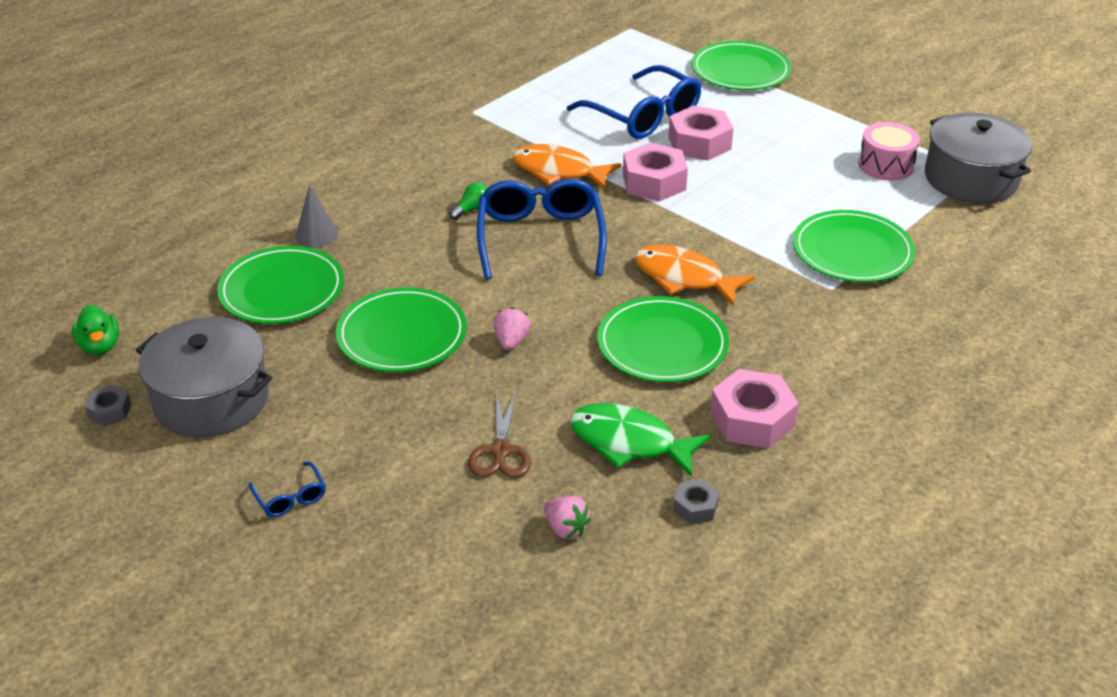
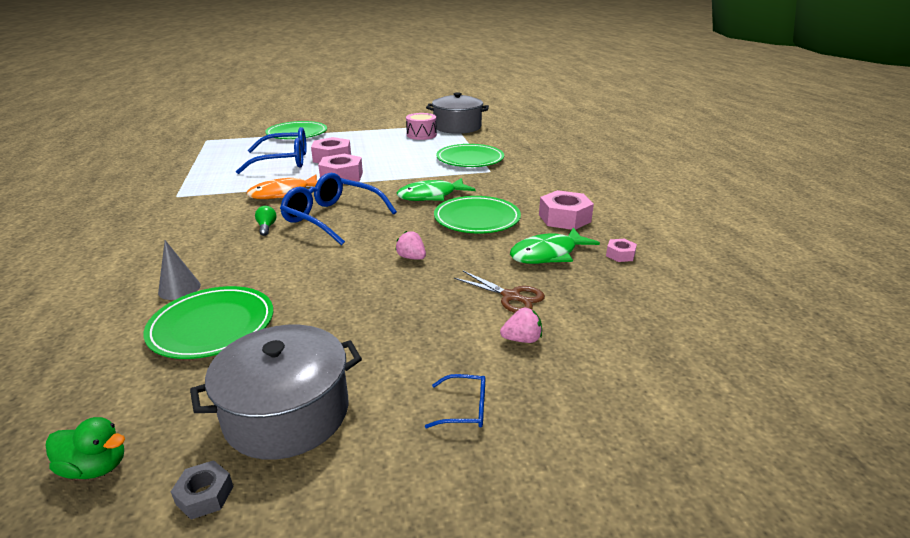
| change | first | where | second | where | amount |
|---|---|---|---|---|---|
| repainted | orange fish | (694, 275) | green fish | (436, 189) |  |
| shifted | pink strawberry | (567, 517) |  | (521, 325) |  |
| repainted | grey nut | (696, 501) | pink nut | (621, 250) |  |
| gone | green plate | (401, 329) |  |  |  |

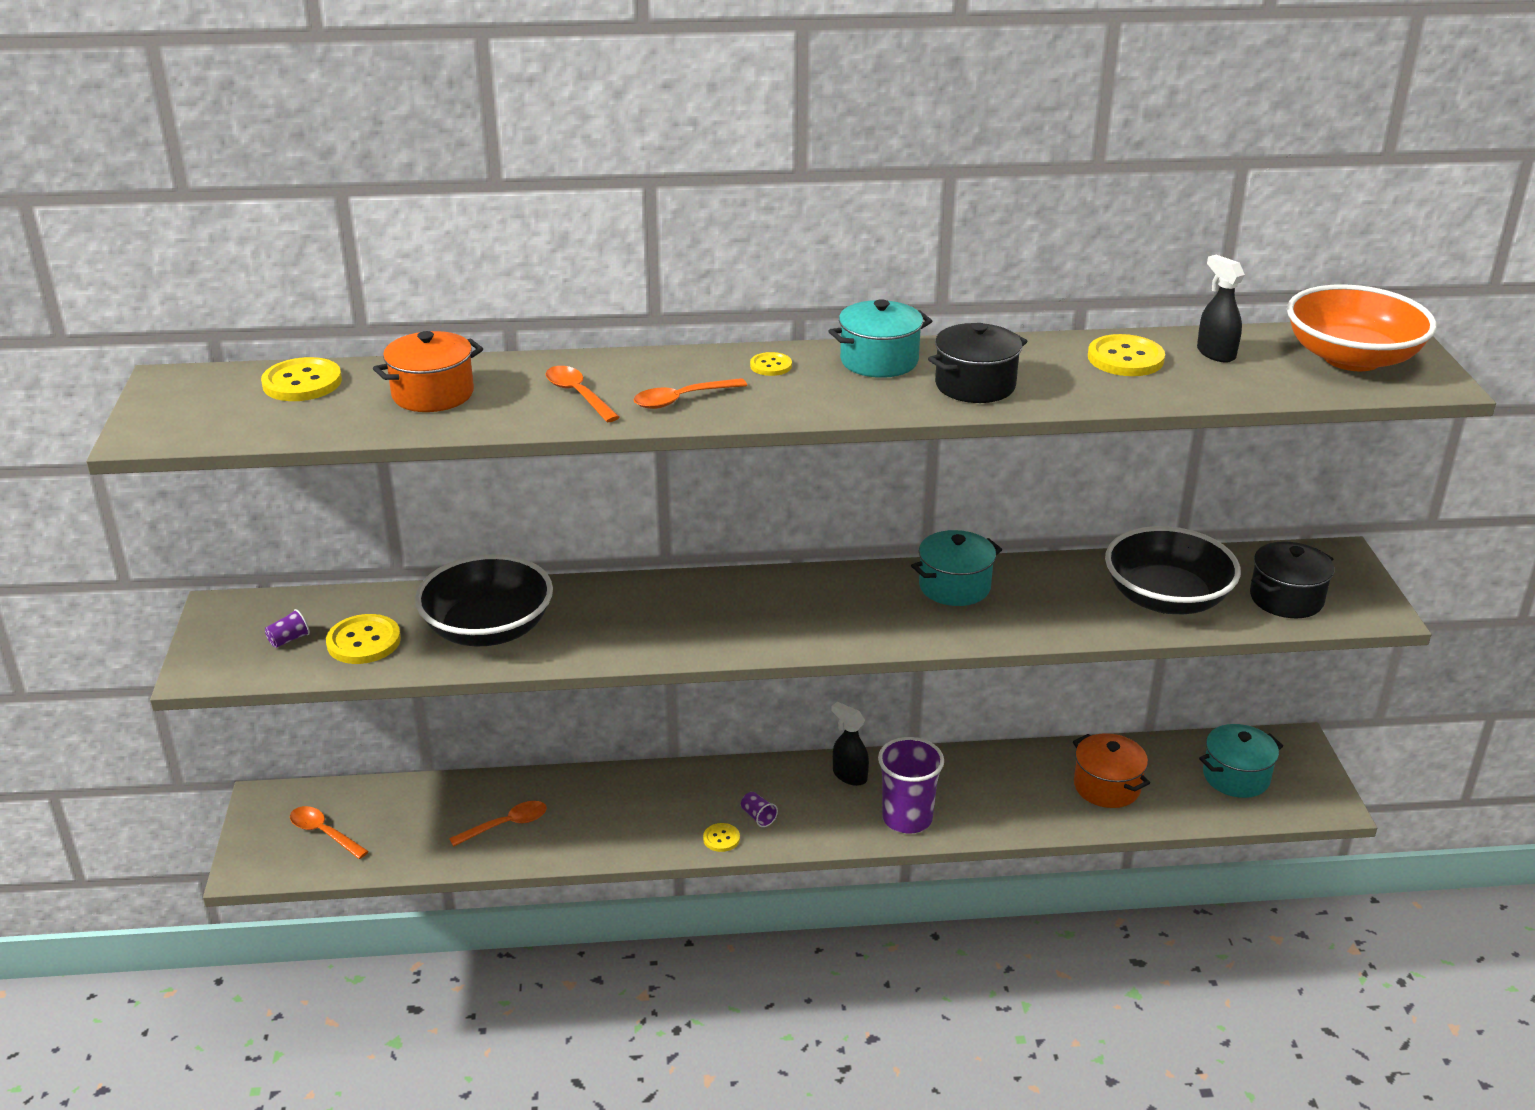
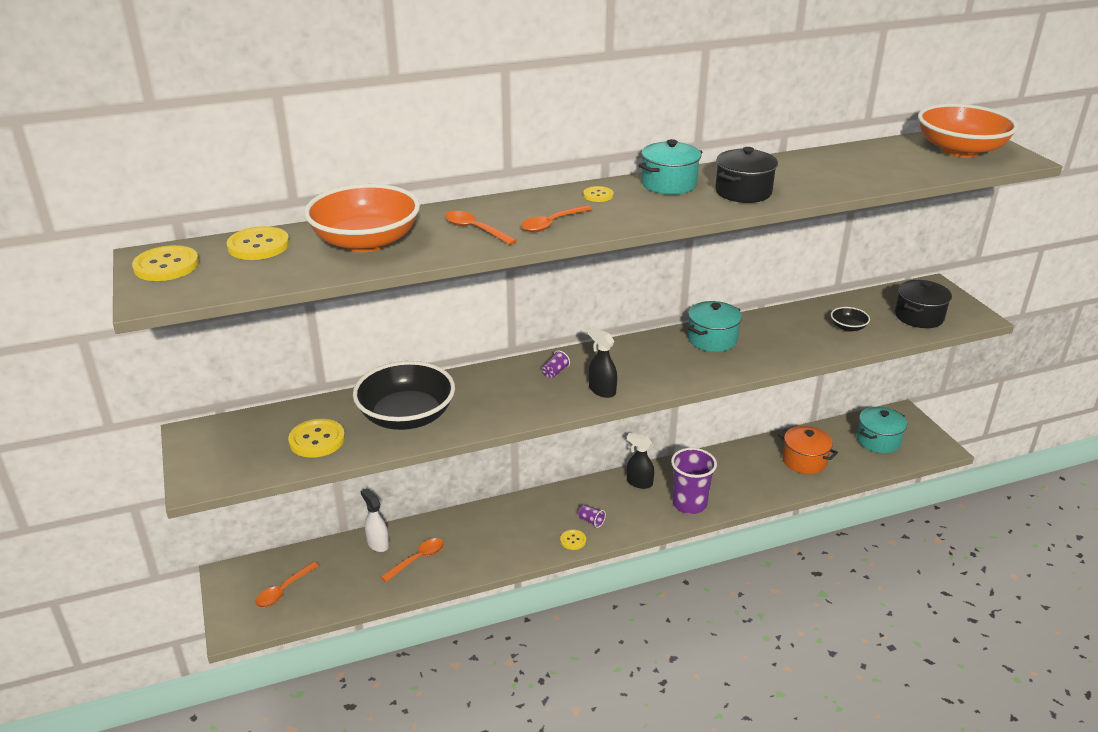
| change | first | where | second | where | amount |
|---|---|---|---|---|---|
| shifted | yellow button | (1126, 355) |  | (165, 263) |  |
| rotated | orange spoon | (329, 832) |  | (287, 584) | 75 degrees counterclockwise |
| swapped | orange pot | (428, 371) | orange bowl | (362, 218) |  |
| new |  |  | white spray bottle | (375, 520) |  |
| shifted | purple cup | (287, 628) |  | (556, 364) |  |
| shifted | black spray bottle | (1221, 308) |  | (602, 362) |  |
| scaled | black bowl | (1173, 570) |  | (850, 319) | x0.44 |

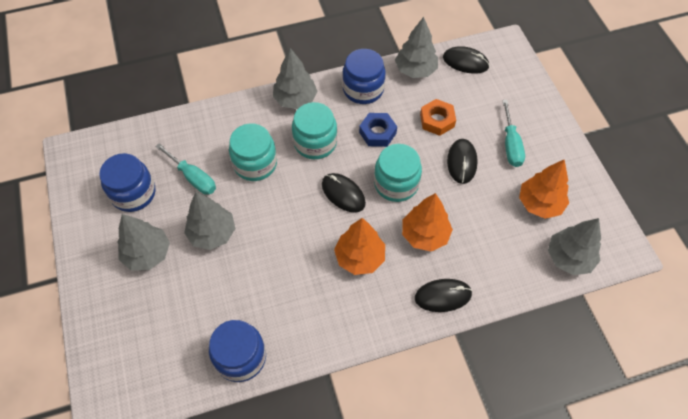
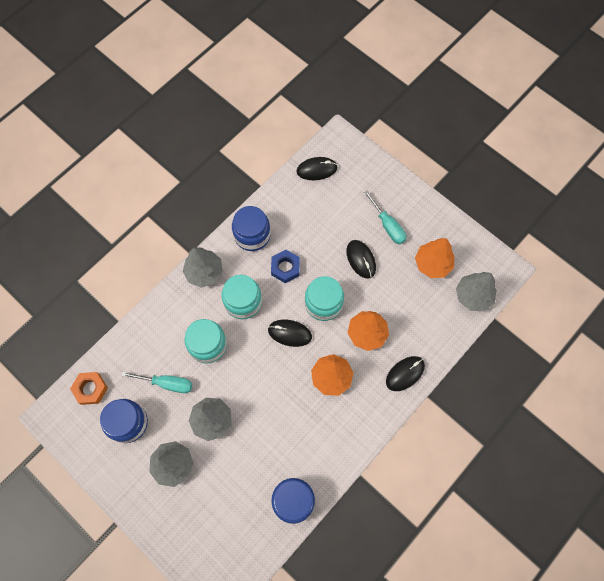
| change | first | where | second | where | amount |
|---|---|---|---|---|---|
| shifted | orange nut | (438, 117) |  | (89, 388) |  |
| gone | grey tree | (416, 47) |  |  |  |

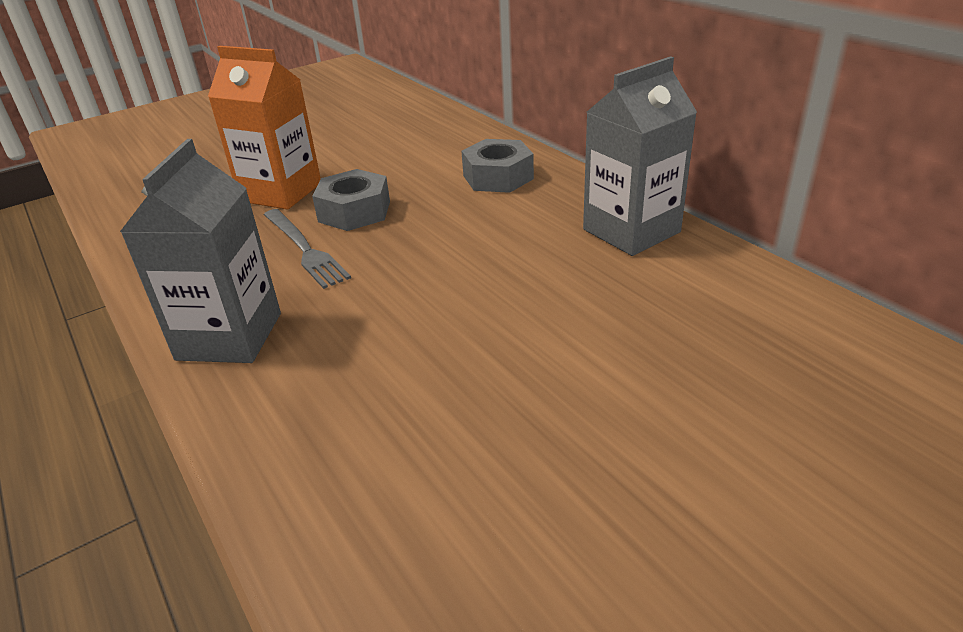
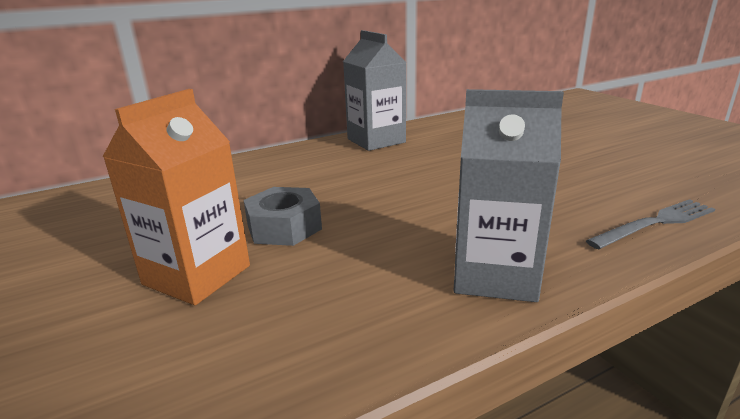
| change | first | where | second | where | amount |
|---|---|---|---|---|---|
| shifted | grey fork | (307, 249) |  | (650, 224) |  |
| gone | grey nut | (497, 166) |  |  |  |

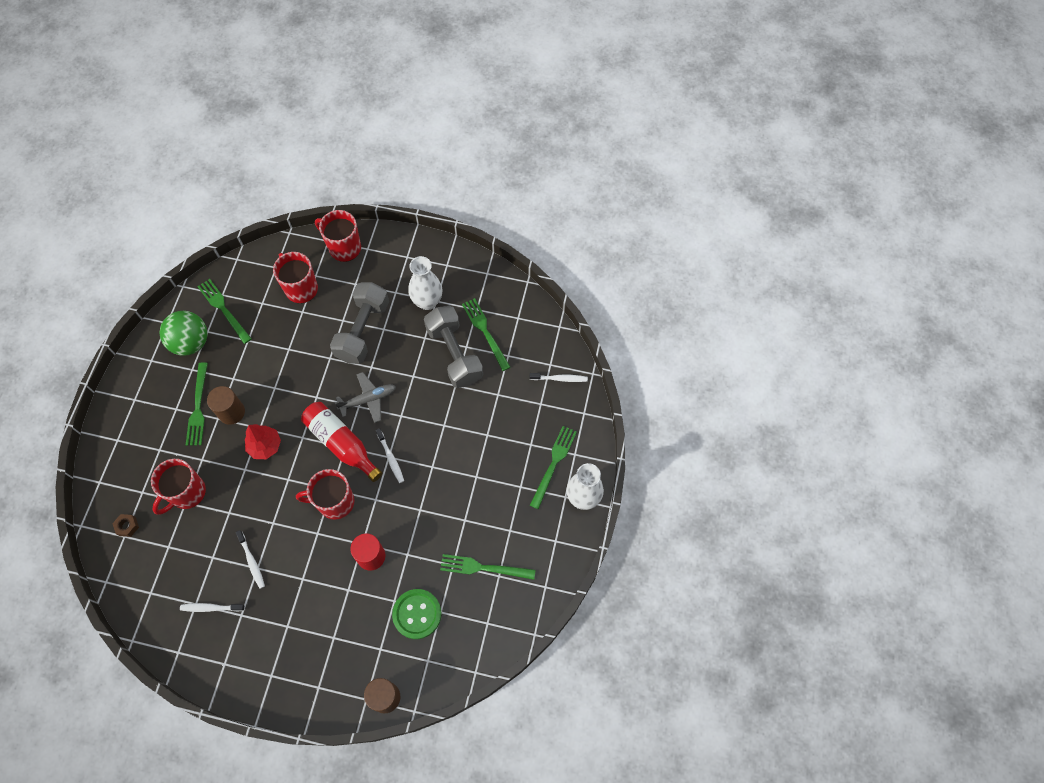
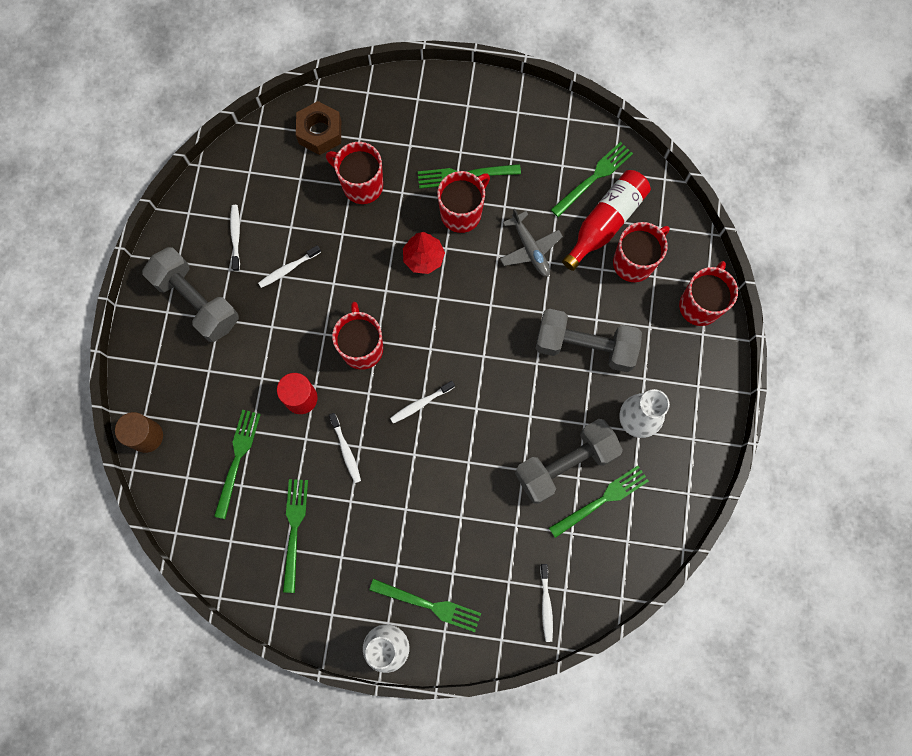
| change | first | where | second | where | amount |
|---|---|---|---|---|---|
| new |  |  | grey dumbbell | (190, 294) |  |
| swapped | green button | (417, 614) | green fork | (237, 464) |  |
| scaled | brown nut | (125, 525) |  | (318, 128) | x1.91 |
| new |  |  | white toothbrush | (345, 448) |  |
| swapped | brown cylinder | (226, 405) | red mug | (463, 202) |  |
| shifted | grey plane | (365, 397) |  | (531, 243) |  |
| shifted | red bottle | (341, 442) |  | (606, 220) |  |
| gone | green ball | (184, 333) |  |  |  |

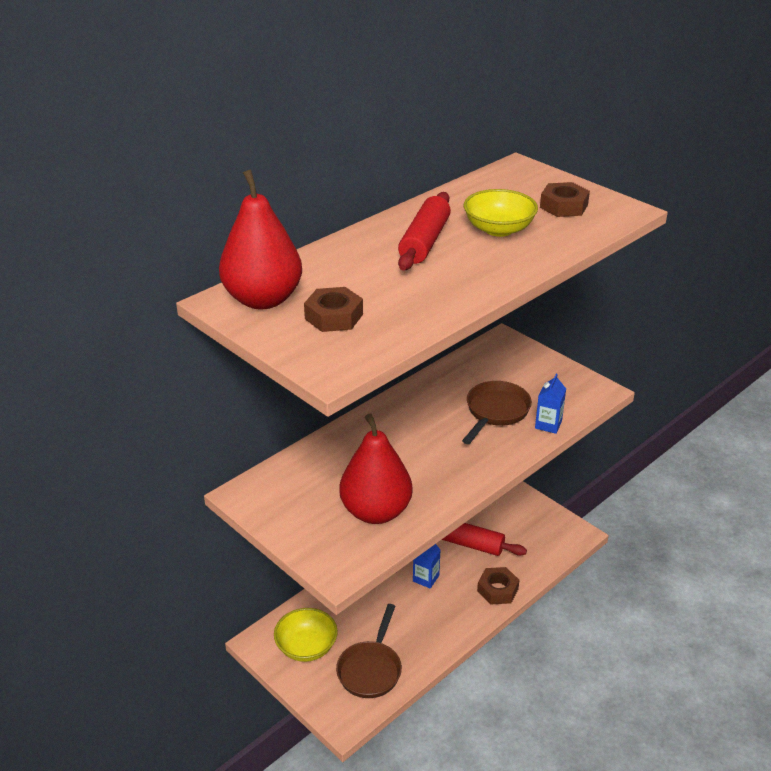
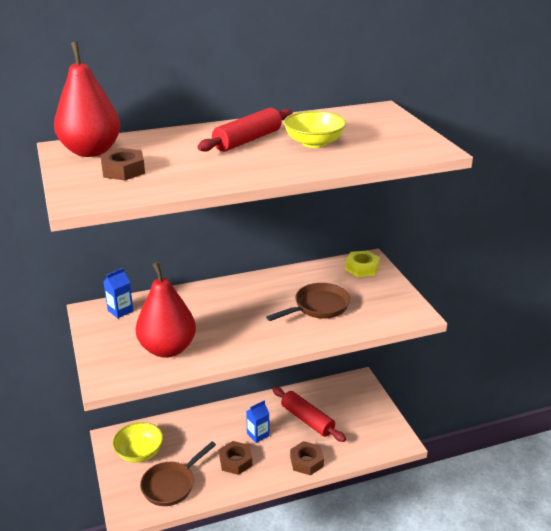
| change | first | where | second | where | amount |
|---|---|---|---|---|---|
| shifted | blue carton | (550, 404) |  | (118, 293) |  |
| shifted | brown nut | (565, 199) |  | (235, 458) |  |
| new |  |  | yellow nut | (362, 263) |  |

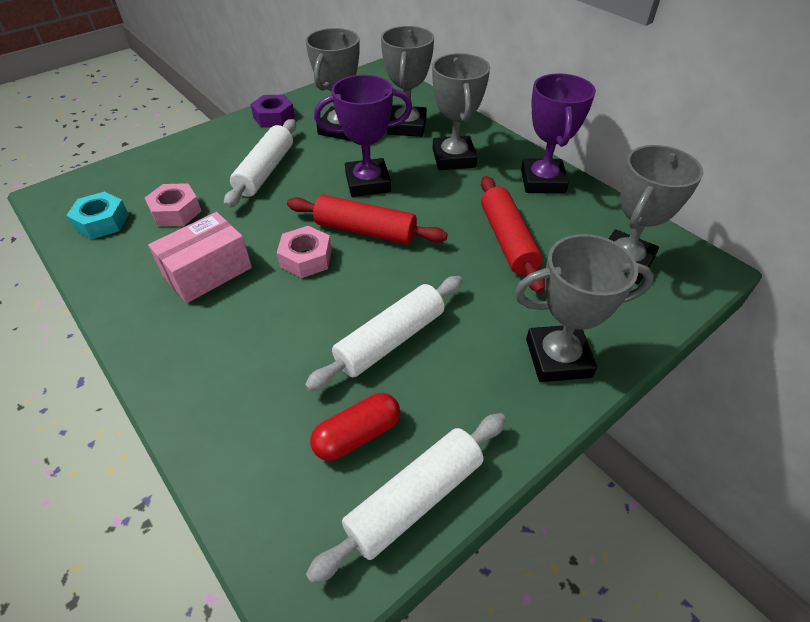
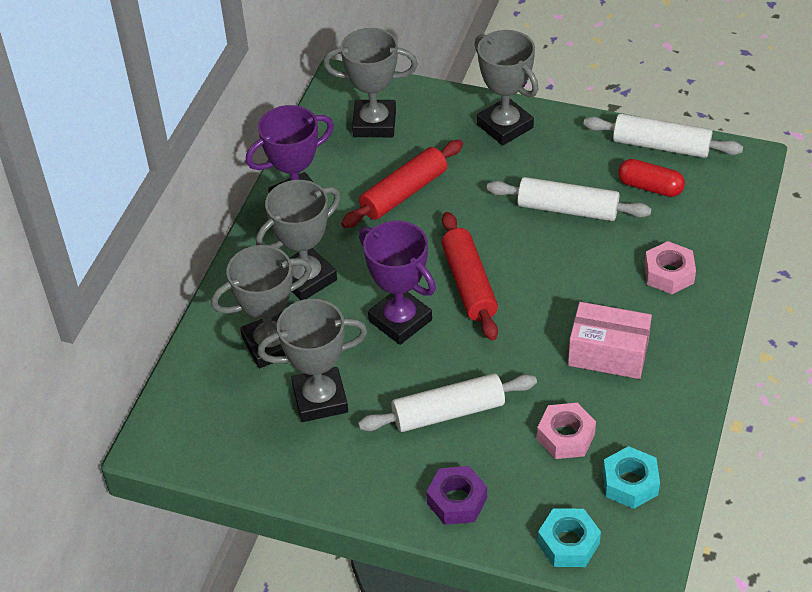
| change | first | where | second | where | amount |
|---|---|---|---|---|---|
| shifted | purple nut | (272, 111) |  | (456, 495) |  |
| new |  |  | turquoise nut | (569, 538) |  |
| shifted | pink nut | (304, 252) |  | (670, 267) |  |

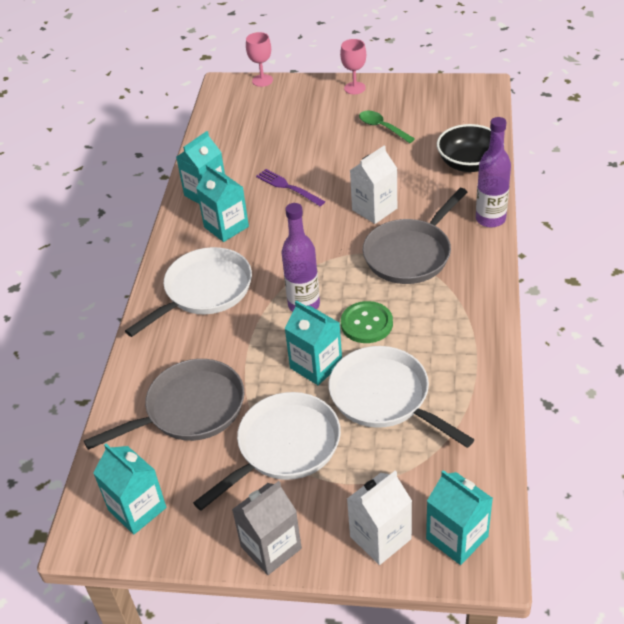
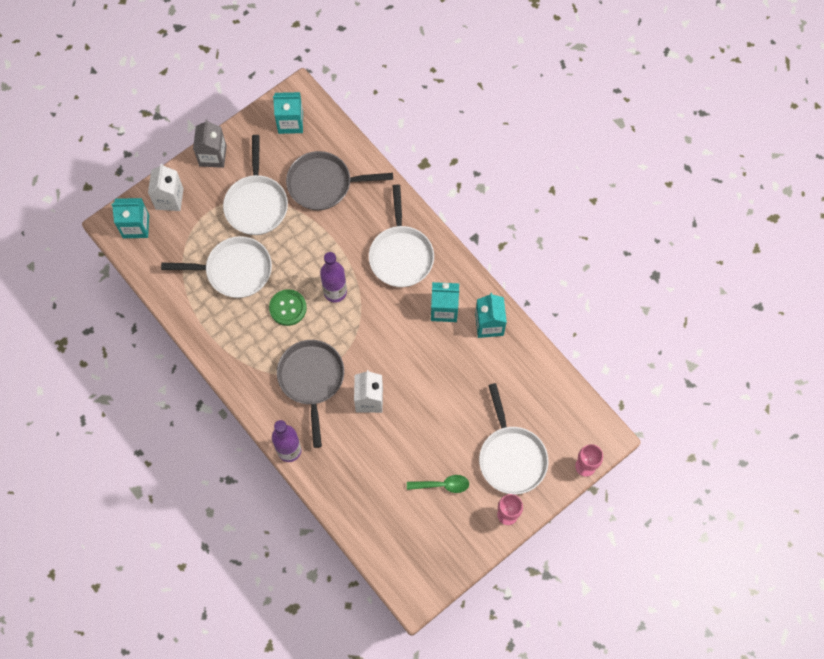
| change | first | where | second | where | amount |
|---|---|---|---|---|---|
| rotated | grey pan | (164, 404) |  | (339, 180) | 75 degrees clockwise |
| new |  |  | white pan | (513, 438) |  |
| gone | purple fork | (290, 187) |  |  |  |
| gone | turquoise carton | (313, 342) |  |  |  |
| gone | black bowl | (464, 148) |  |  |  |

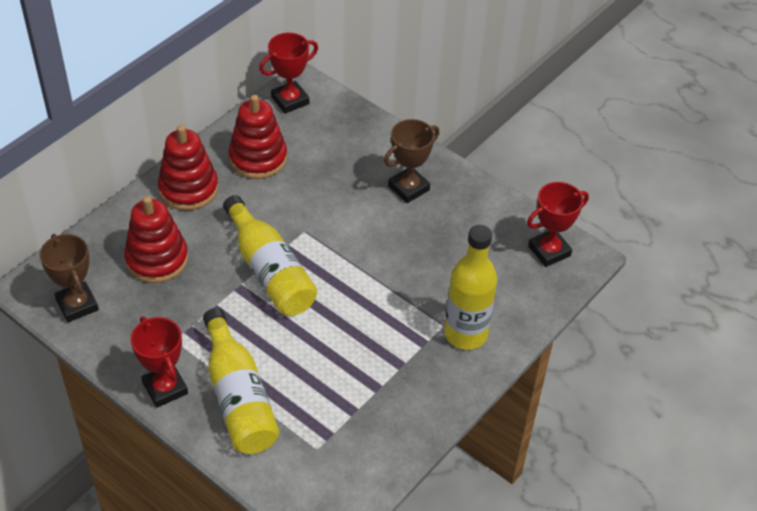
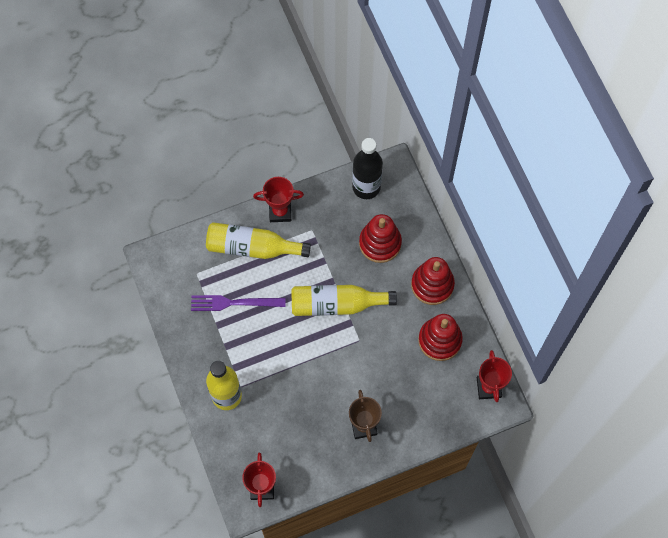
| change | first | where | second | where | amount |
|---|---|---|---|---|---|
| new |  |  | purple fork | (238, 303) |  |
| swapped | brown trophy | (69, 278) | black bottle | (367, 168) |  |

